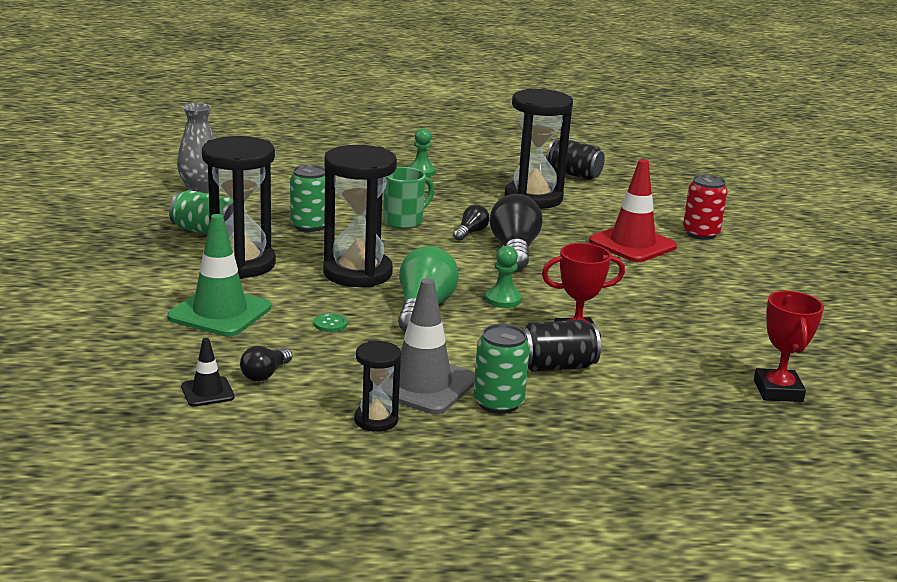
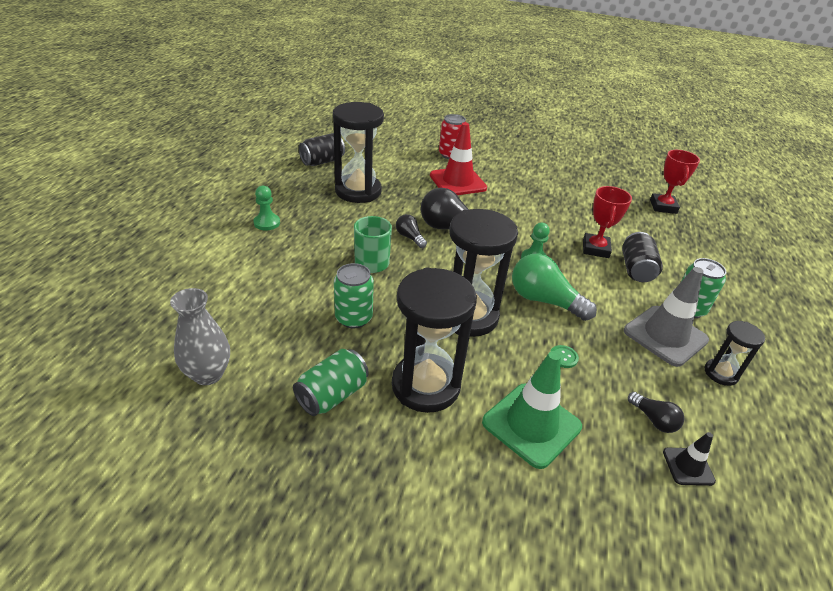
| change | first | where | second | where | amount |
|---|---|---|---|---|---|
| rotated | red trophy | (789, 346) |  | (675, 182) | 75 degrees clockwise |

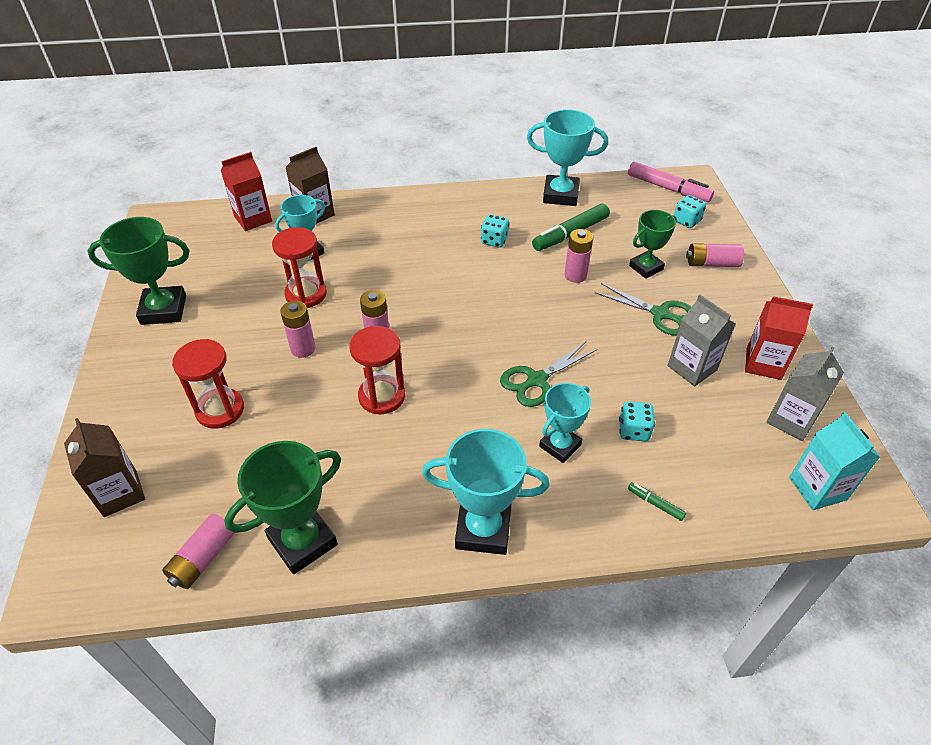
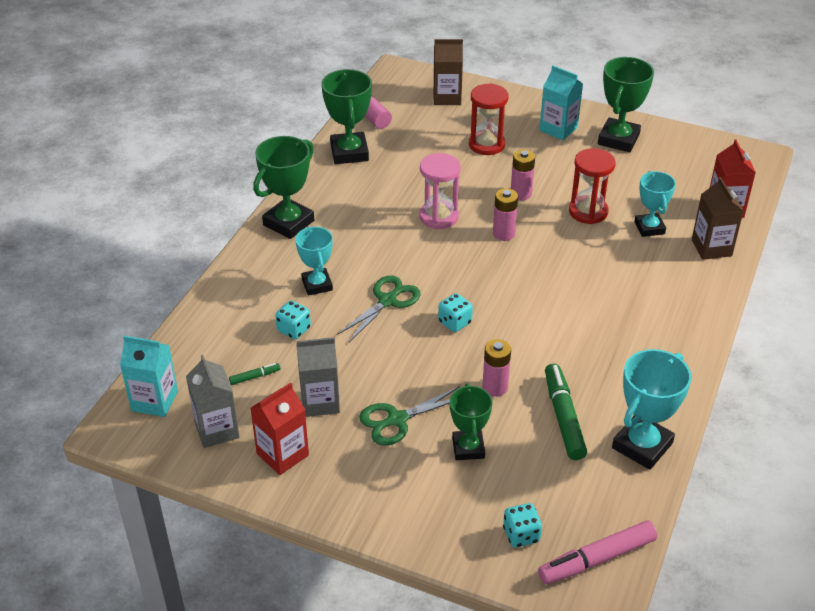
| change | first | where | second | where | amount |
|---|---|---|---|---|---|
| shifted | green marker | (657, 501) |  | (254, 374) |  |
| repainted | turquoise trophy | (486, 492) | green trophy | (283, 187) |  |
| rotated | green scissors | (548, 374) |  | (379, 308) | 45 degrees clockwise |
| repainted | red hourglass | (377, 370) | pink hourglass | (440, 191) |  |
| shifted | turquoise dice | (495, 231) |  | (455, 312) |  |
| new |  |  | turquoise carton | (561, 102) |  |
| gone | pink battery | (715, 255) |  |  |  |

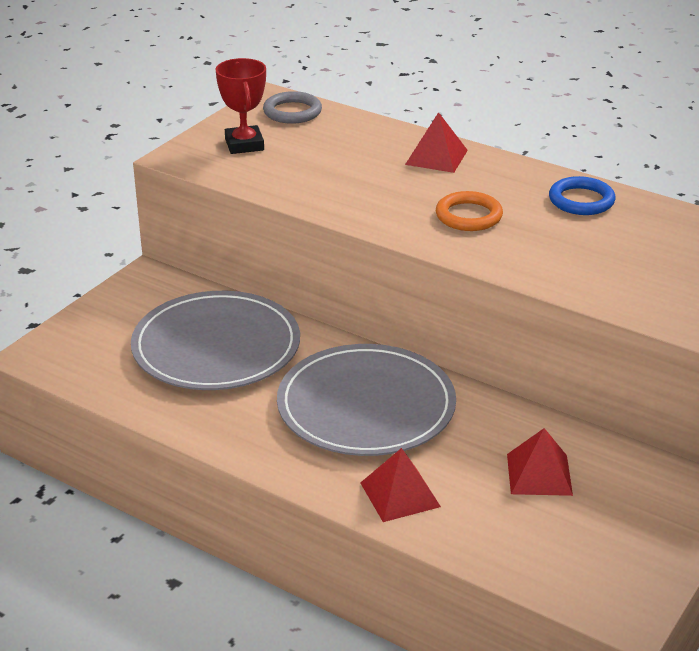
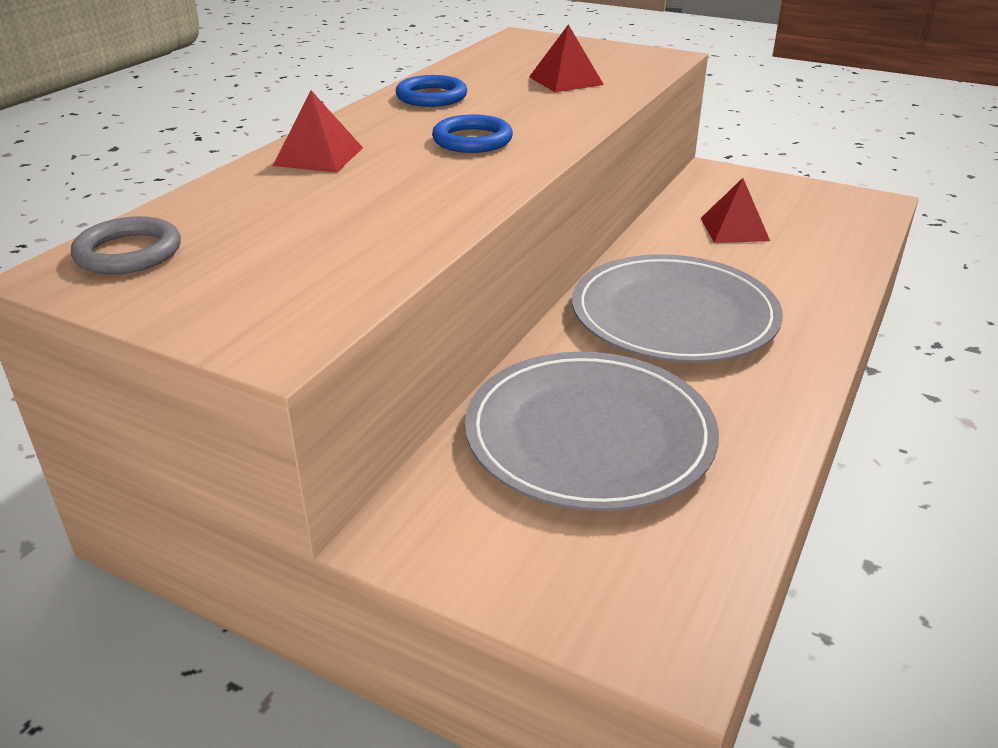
| change | first | where | second | where | amount |
|---|---|---|---|---|---|
| repainted | orange ring | (469, 211) | blue ring | (472, 133) |  |
| shifted | red pyramid | (401, 485) |  | (566, 58) |  |
| gone | red trophy | (241, 106) |  |  |  |

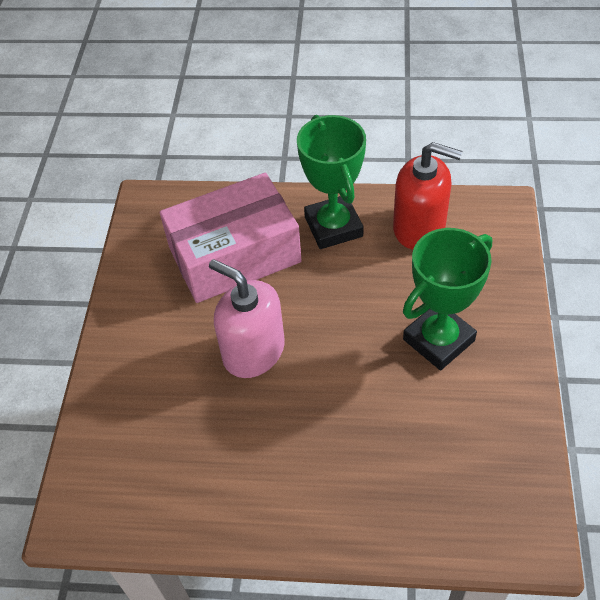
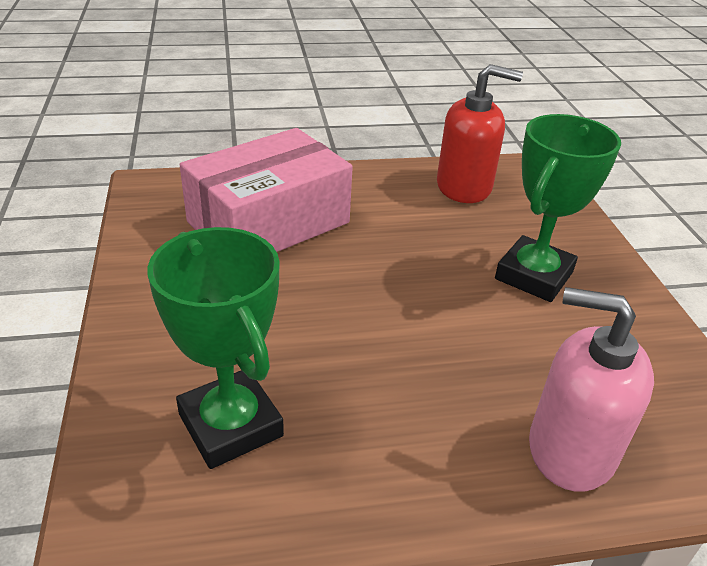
| change | first | where | second | where | amount |
|---|---|---|---|---|---|
| shifted | green trophy | (331, 182) |  | (216, 348) |  |
| shifted | pink soap dispenser | (247, 318) |  | (591, 389) |  |

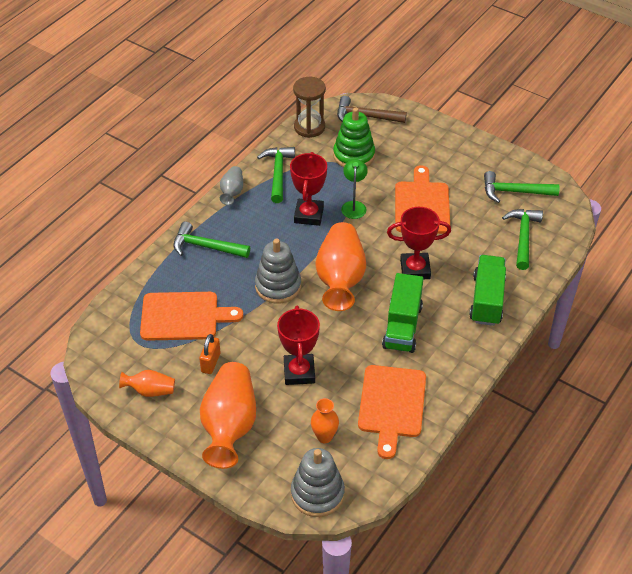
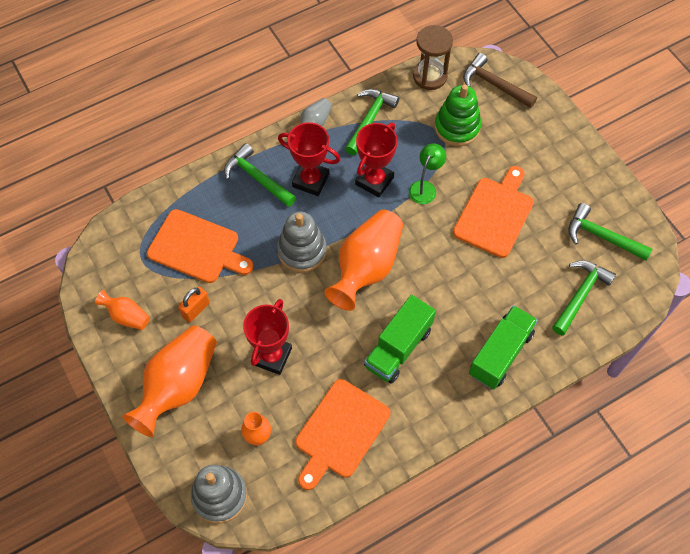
| change | first | where | second | where | amount |
|---|---|---|---|---|---|
| shifted | red trophy | (419, 243) |  | (309, 159) |  |

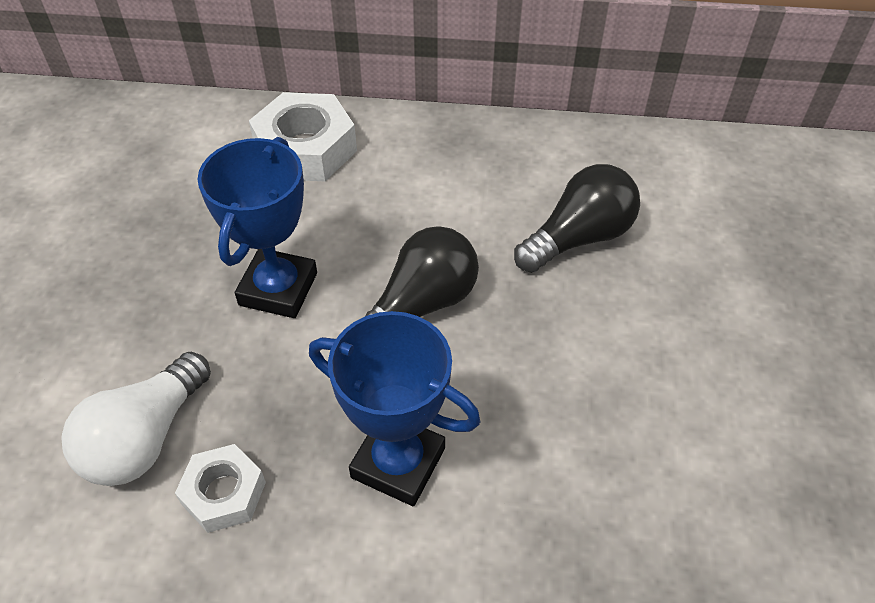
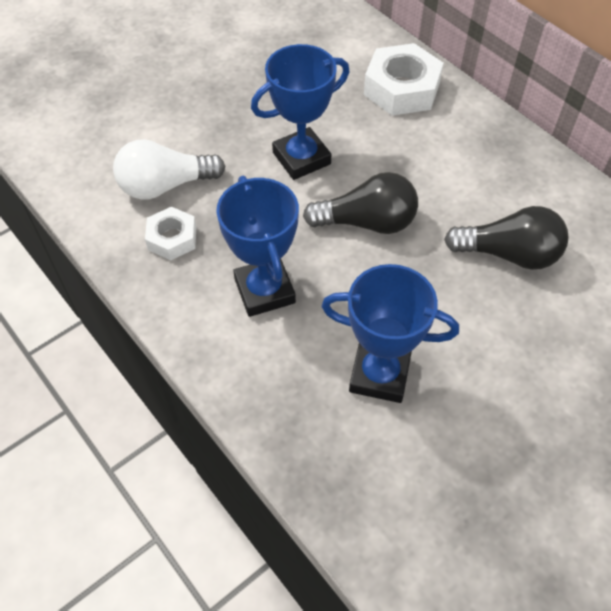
| change | first | where | second | where | amount |
|---|---|---|---|---|---|
| new |  |  | blue trophy | (390, 333) |  |

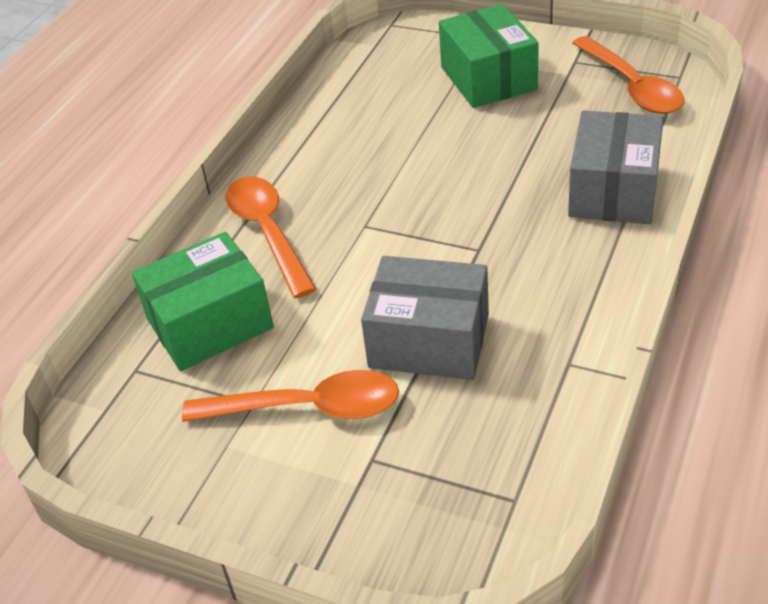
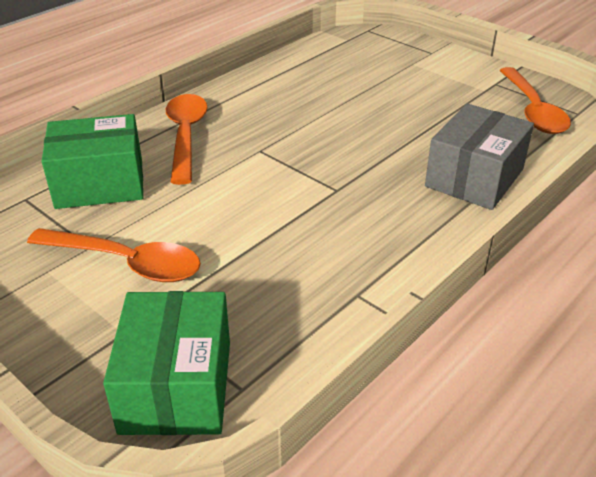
| change | first | where | second | where | amount |
|---|---|---|---|---|---|
| shifted | green box | (489, 56) |  | (166, 363) |  |
| gone | grey box | (425, 318) |  |  |  |

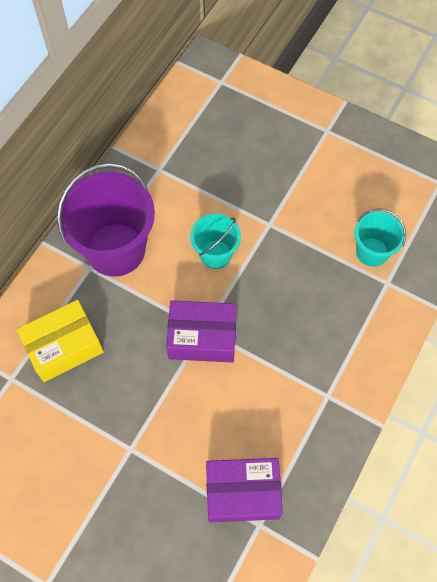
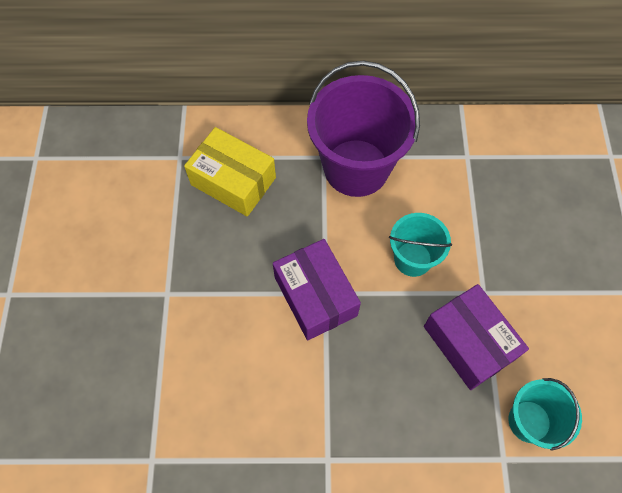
| change | first | where | second | where | amount |
|---|---|---|---|---|---|
| shifted | purple box | (244, 490) |  | (476, 337) |  |

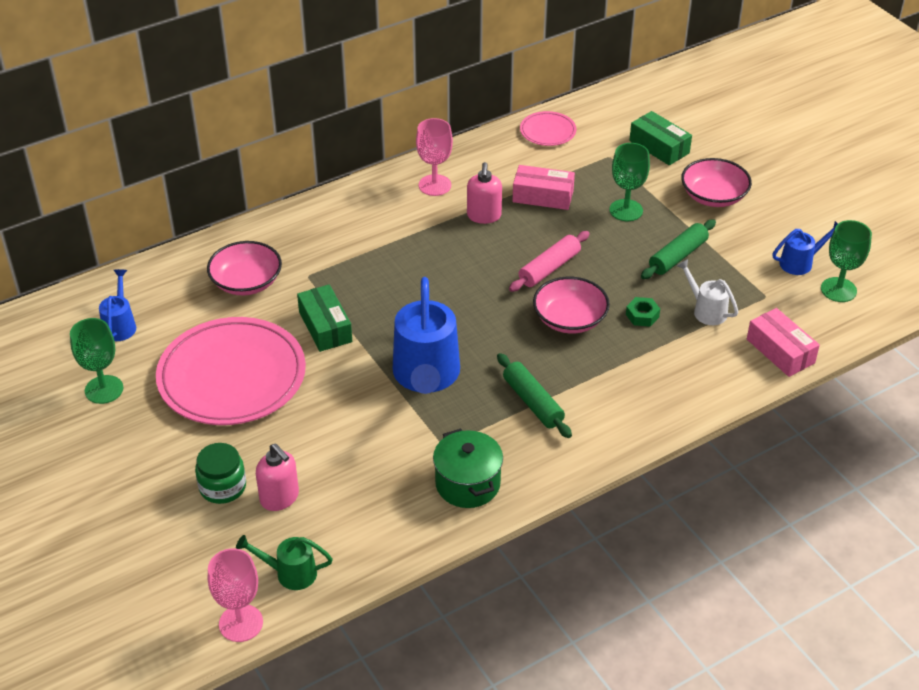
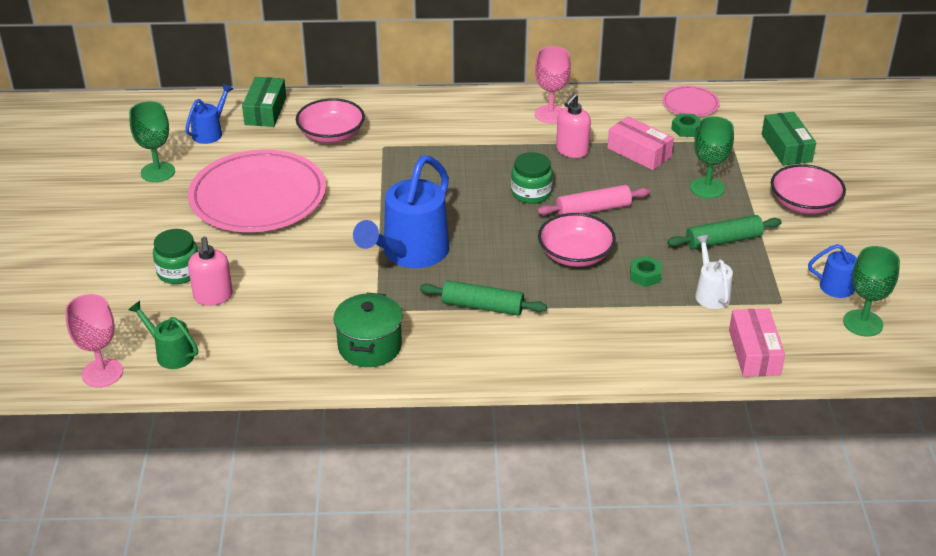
| change | first | where | second | where | amount |
|---|---|---|---|---|---|
| shifted | green box | (324, 318) |  | (264, 102) |  |
| rotated | green rolling pin | (534, 395) |  | (483, 298) | 75 degrees counterclockwise |
| new |  |  | green jar | (532, 178) |  |
| new |  |  | green nut | (686, 125) |  |

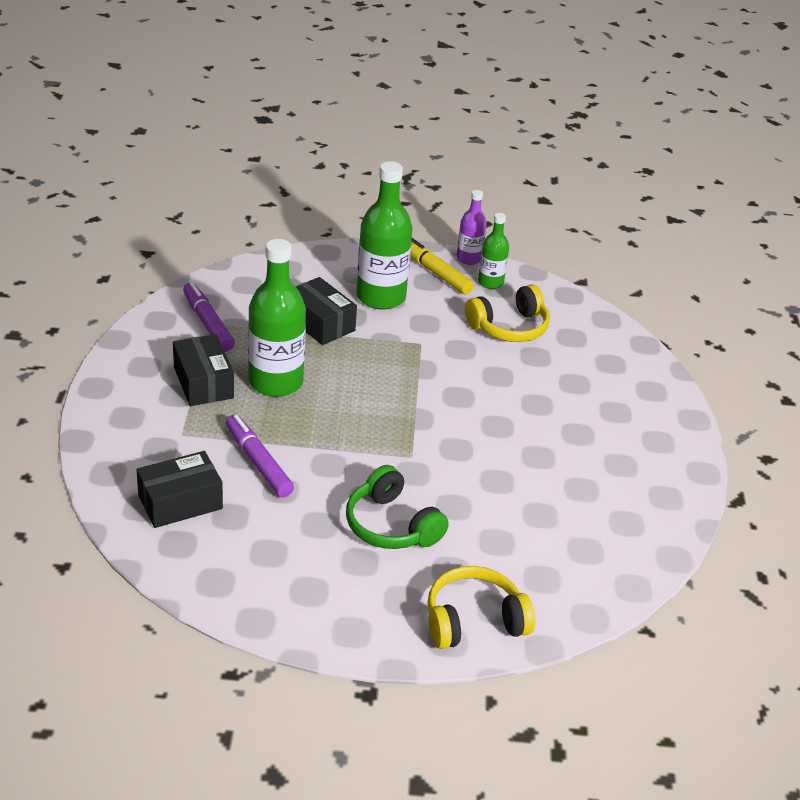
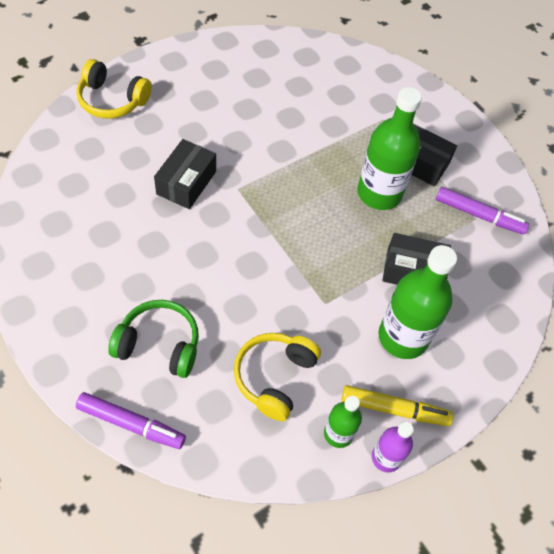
| change | first | where | second | where | amount |
|---|---|---|---|---|---|
| rotated | yellow headphones | (481, 607) |  | (114, 89) | 75 degrees clockwise |
| shifted | purple marker | (260, 455) |  | (131, 420) |  |
| shifted | green headphones | (397, 507) |  | (153, 339) |  |
| shifted | black box | (179, 489) |  | (185, 174) |  |

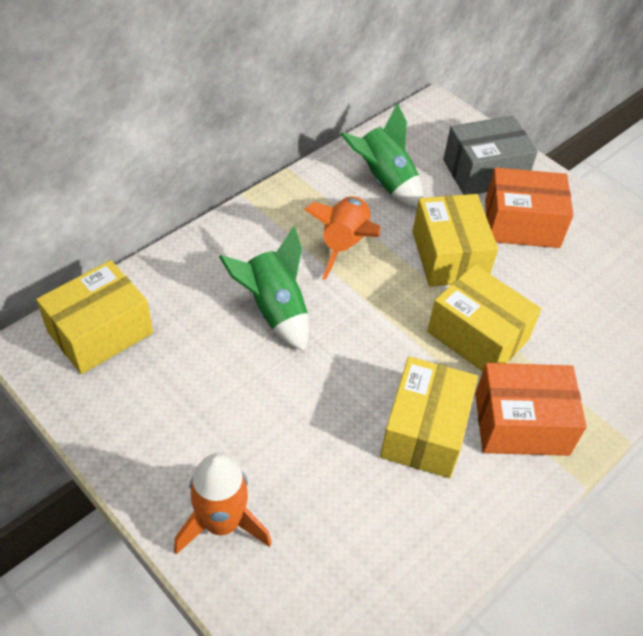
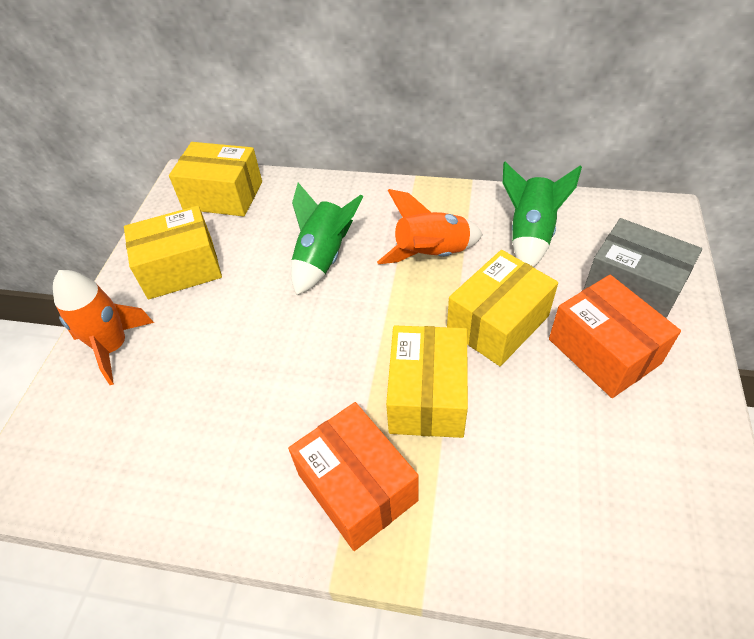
| change | first | where | second | where | amount |
|---|---|---|---|---|---|
| shifted | yellow box | (429, 417) |  | (173, 253) |  |

